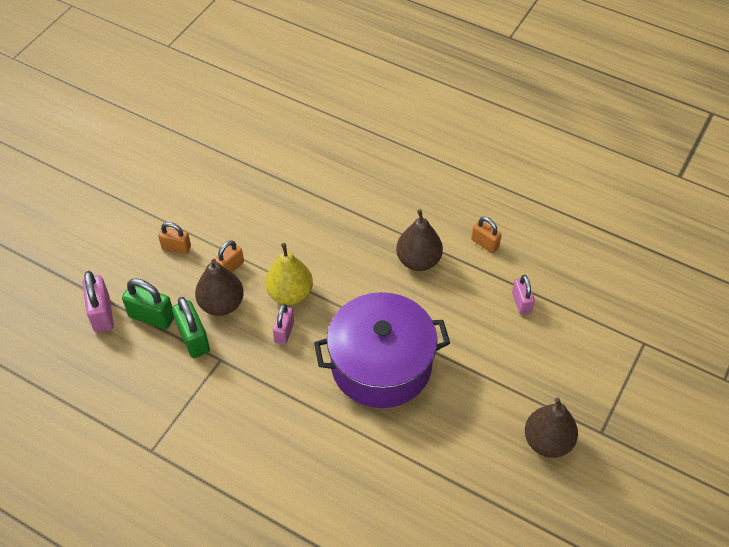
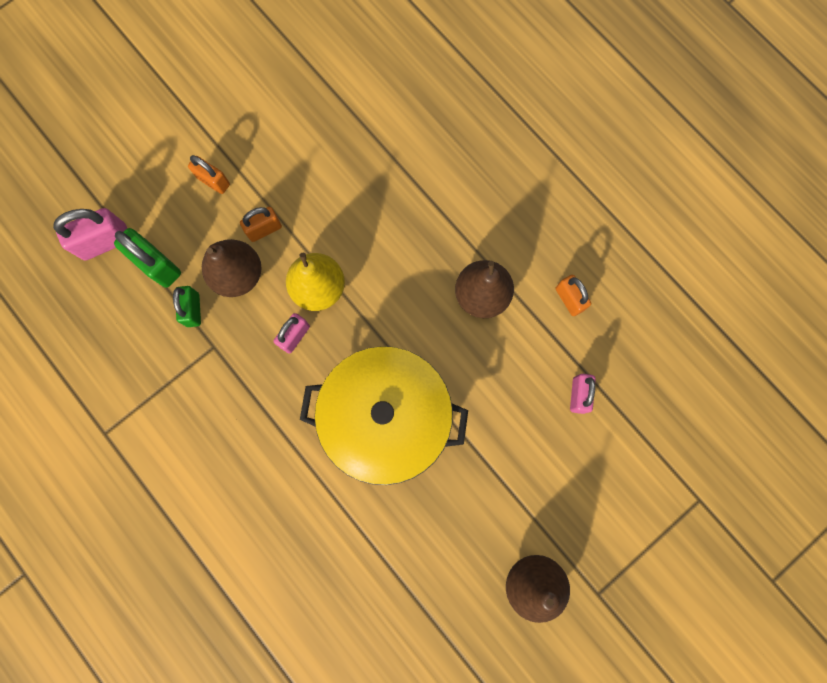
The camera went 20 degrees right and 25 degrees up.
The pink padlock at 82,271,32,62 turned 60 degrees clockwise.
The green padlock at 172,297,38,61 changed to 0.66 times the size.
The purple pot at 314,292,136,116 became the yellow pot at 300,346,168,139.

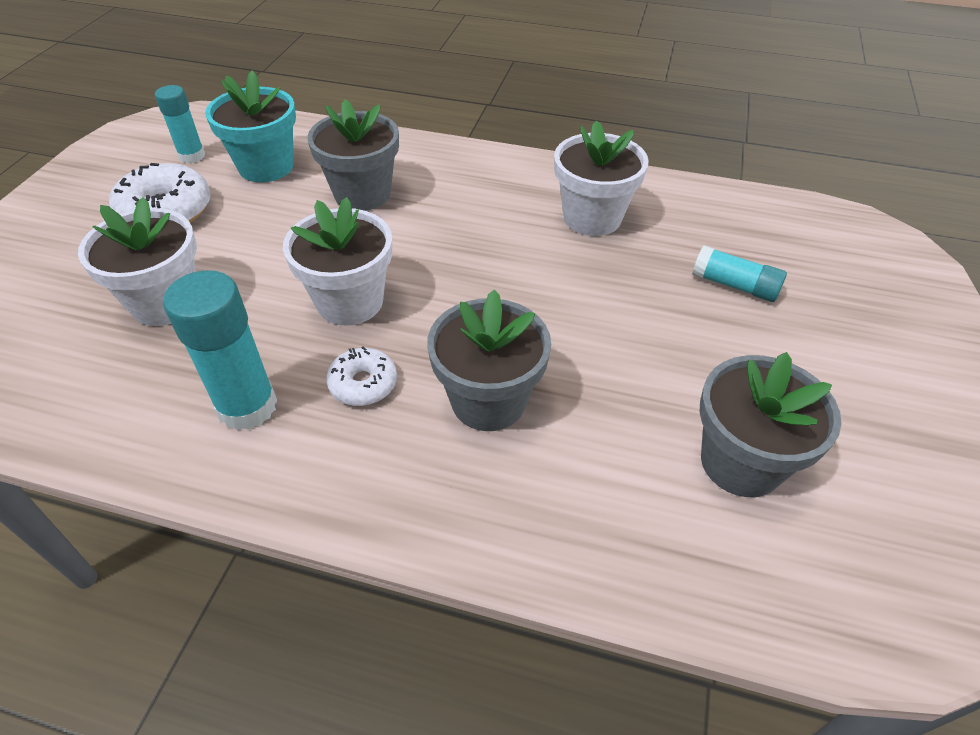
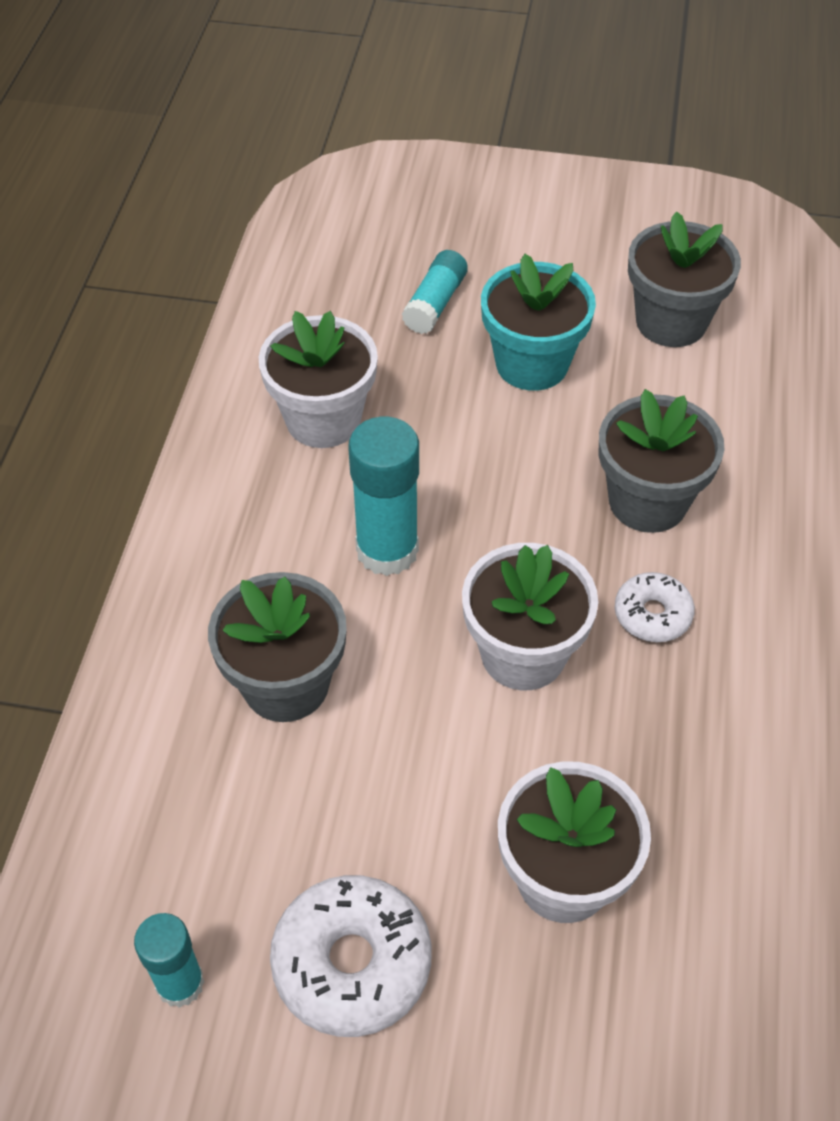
The camera went 95 degrees left and 5 degrees up.
The turquoise glue stick moved from 163,270,114,161 to 348,417,71,159.
The turquoise flower pot moved from 205,70,91,112 to 481,254,115,137.

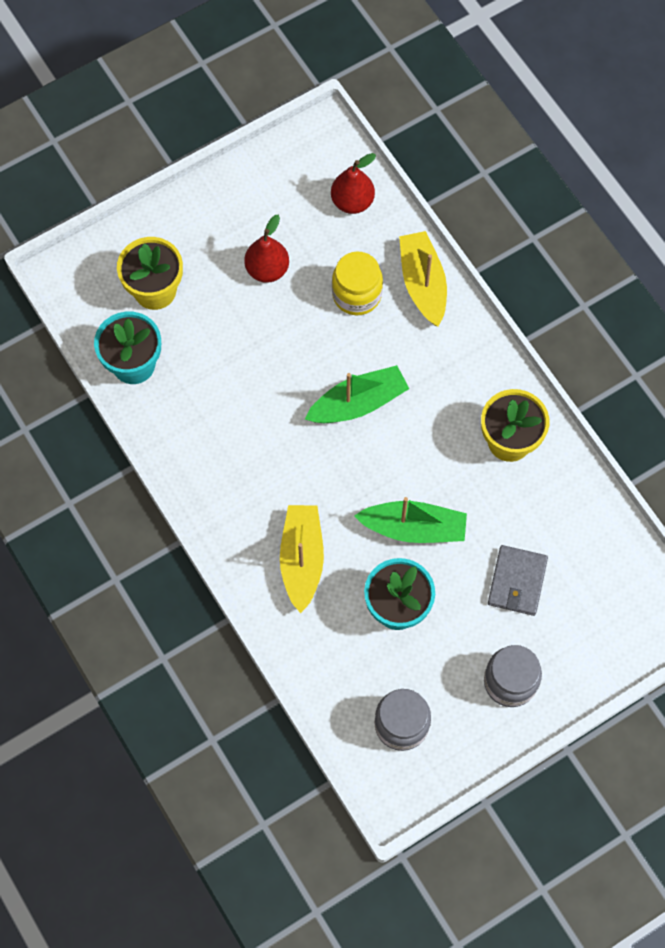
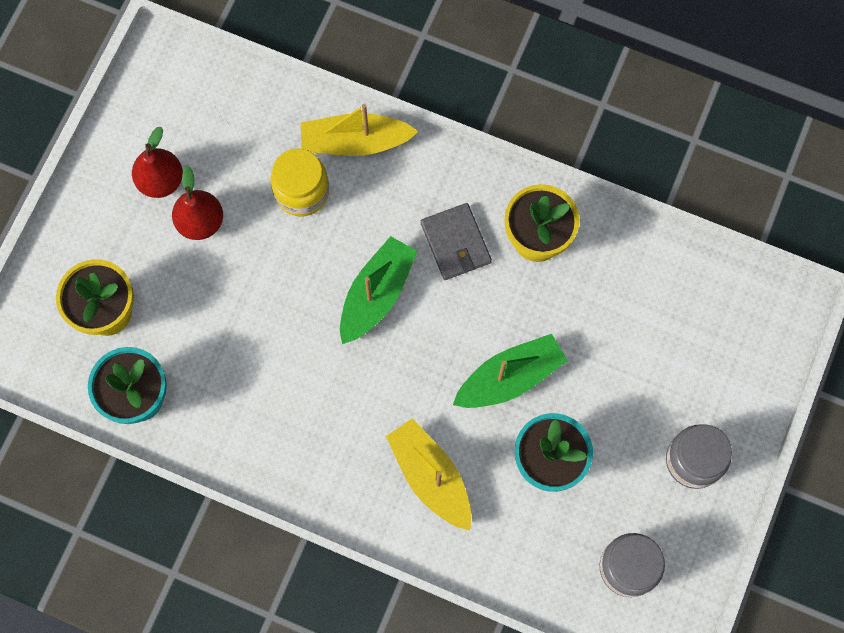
The camera went 35 degrees left and 5 degrees up.
The red pear moved from 331,153,45,61 to 132,127,51,71.
The yellow boat at 399,231,48,96 turned 45 degrees counterclockwise.
The grey wallet moved from 488,545,60,71 to 421,203,71,77.

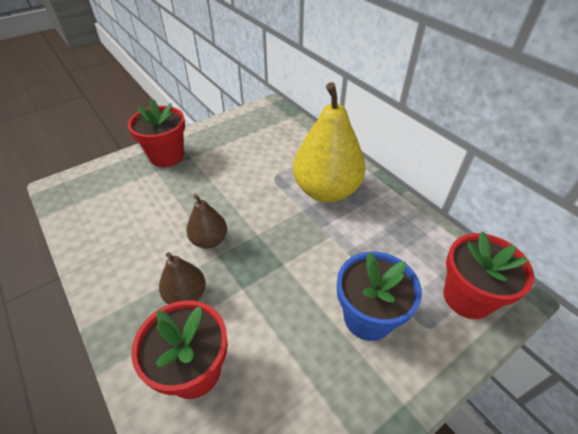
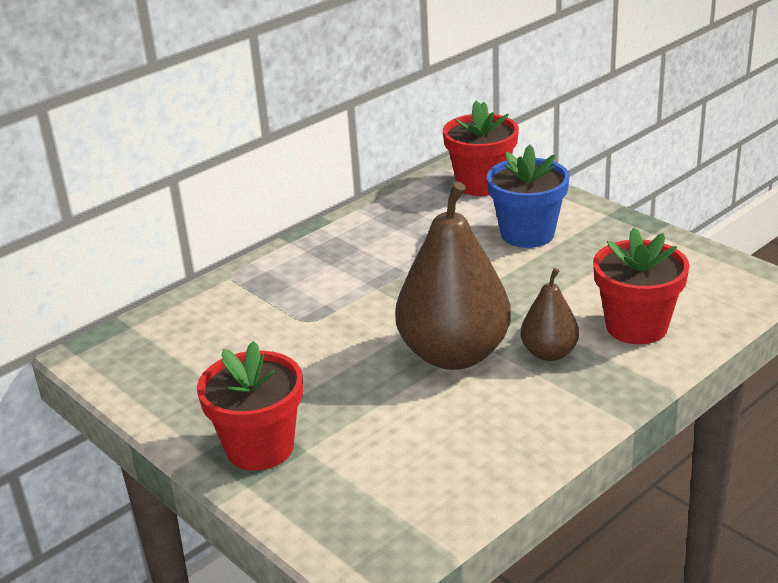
The camera went 95 degrees left and 15 degrees down.
The brown pear at 186,194,41,55 changed to 1.98 times the size.
The yellow pear at 293,82,73,121 disappeared.

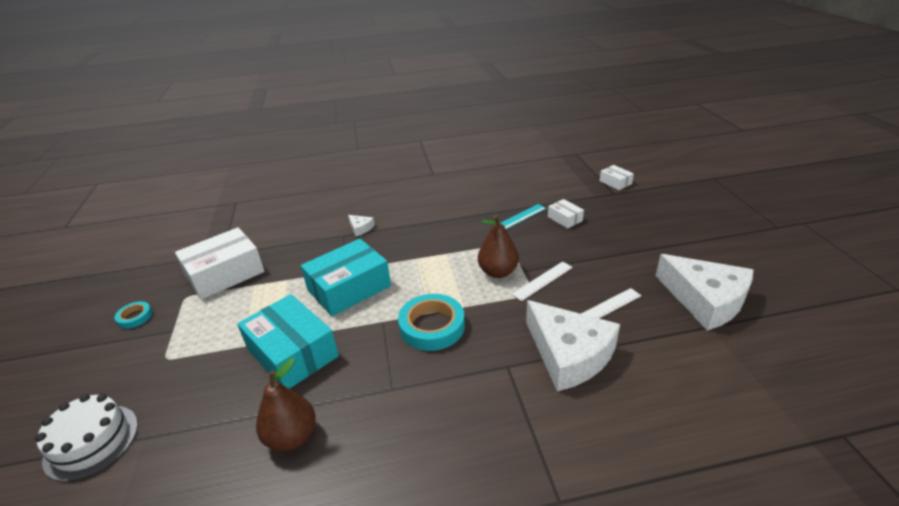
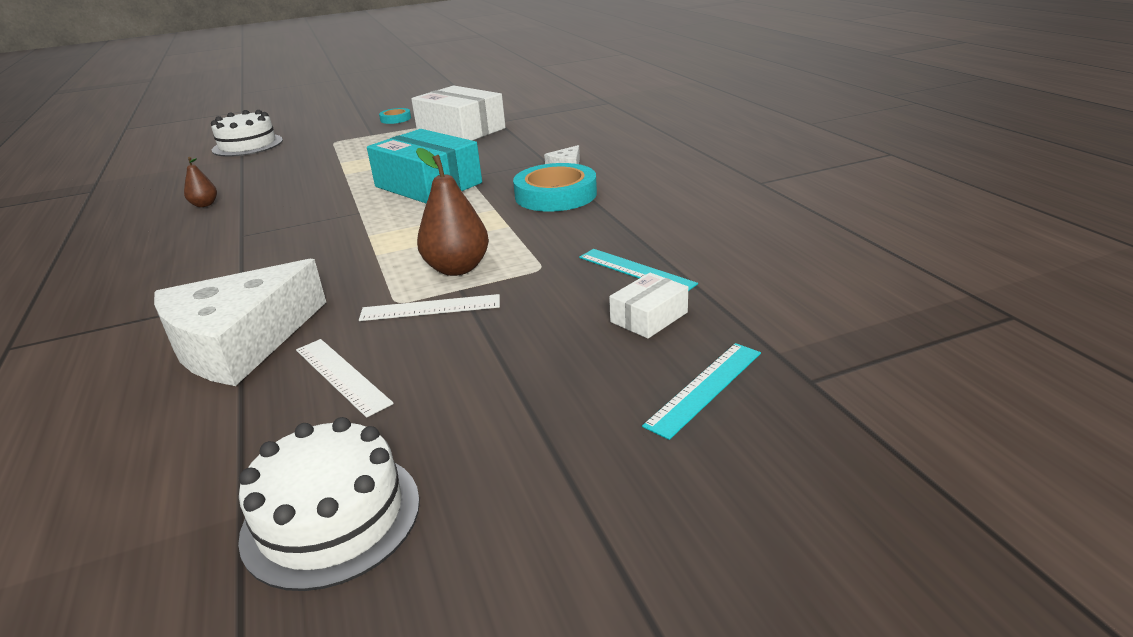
The camera went 80 degrees right and 5 degrees down.
The turquoise box at 237,294,102,95 disappeared.
The brown pear at 256,358,60,93 changed to 0.55 times the size.
The turquoise tape moved from 398,294,67,57 to 513,163,84,49.
The white ruler at 512,261,61,40 turned 45 degrees counterclockwise.
The white box at 600,165,34,25 disappeared.
The white cheese at 656,254,97,77 was replaced by the white cake at 238,417,182,174.
The turquoise ruler at 642,343,119,97 appeared.

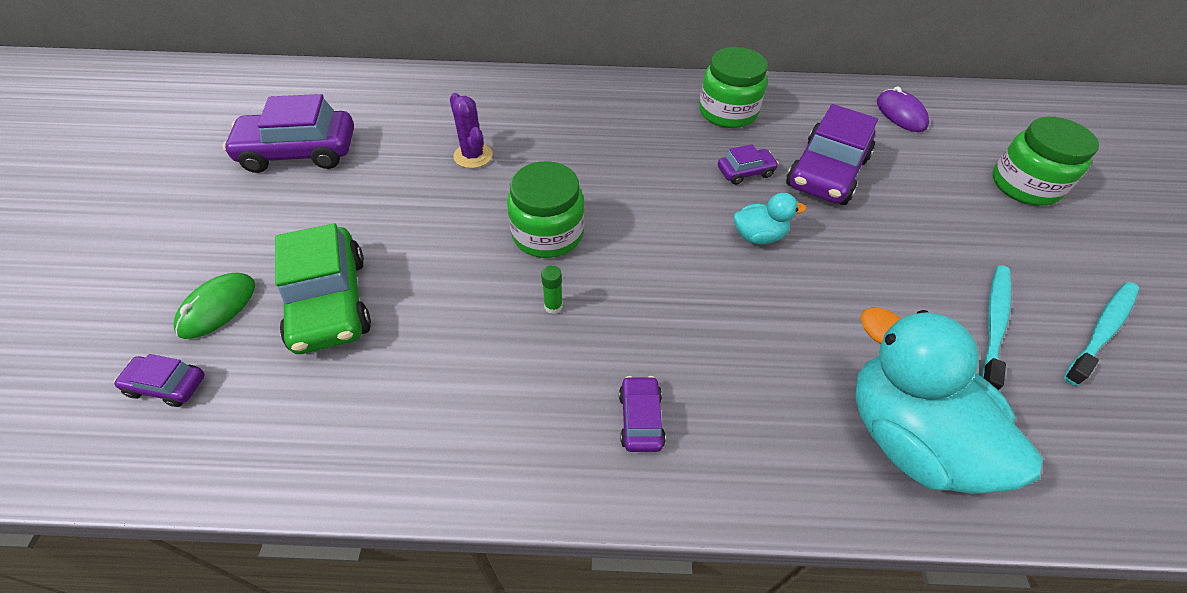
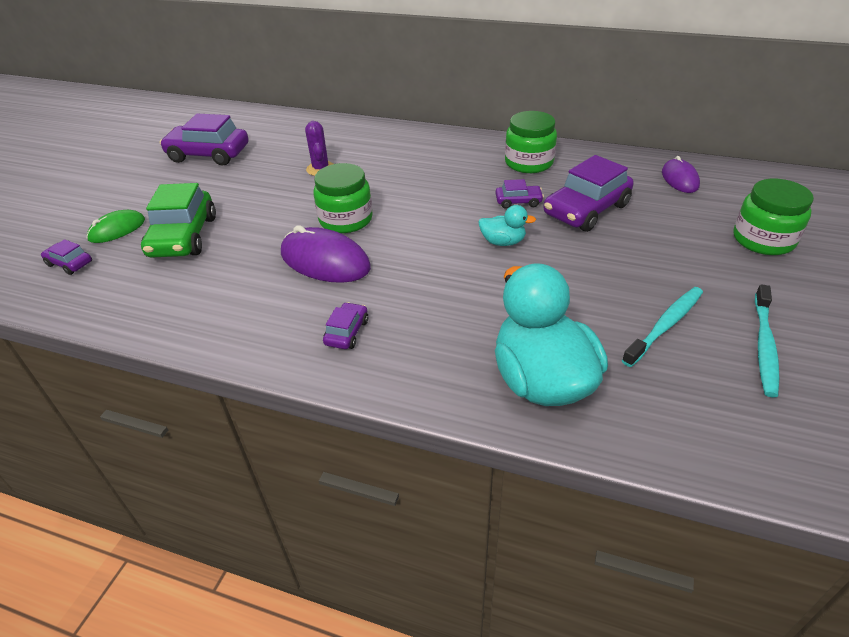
The camera went 20 degrees right and 10 degrees down.
The green glue stick at 541,265,22,49 was replaced by the purple mouse at 281,225,90,58.
The turquoise toothbrush at 1064,282,75,104 turned 135 degrees clockwise.

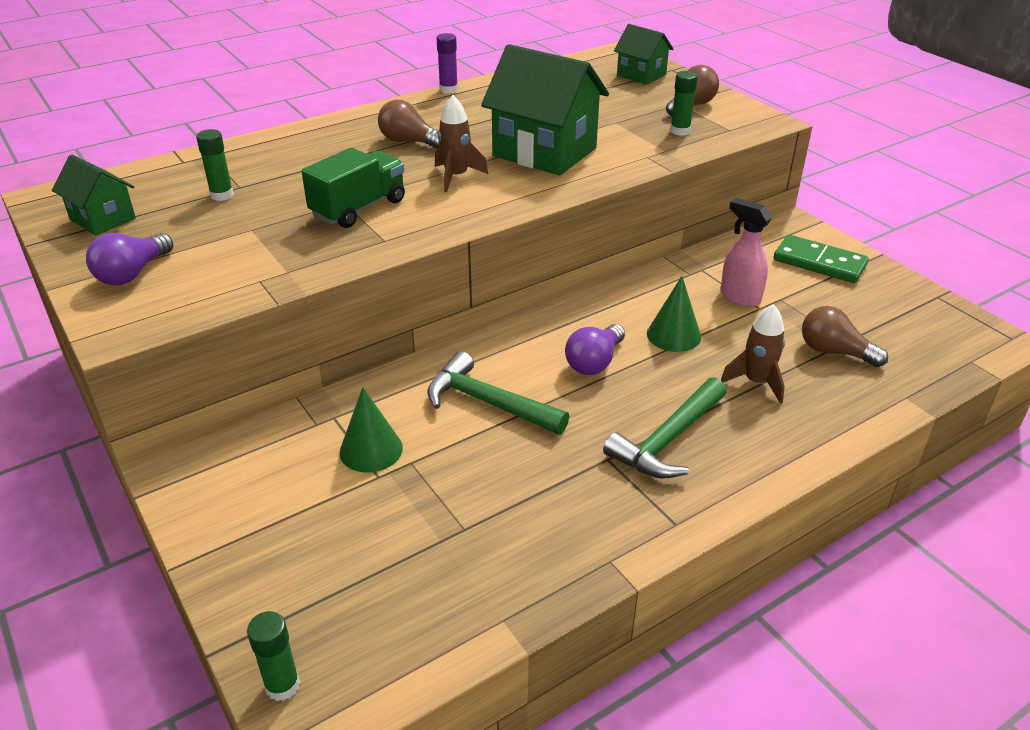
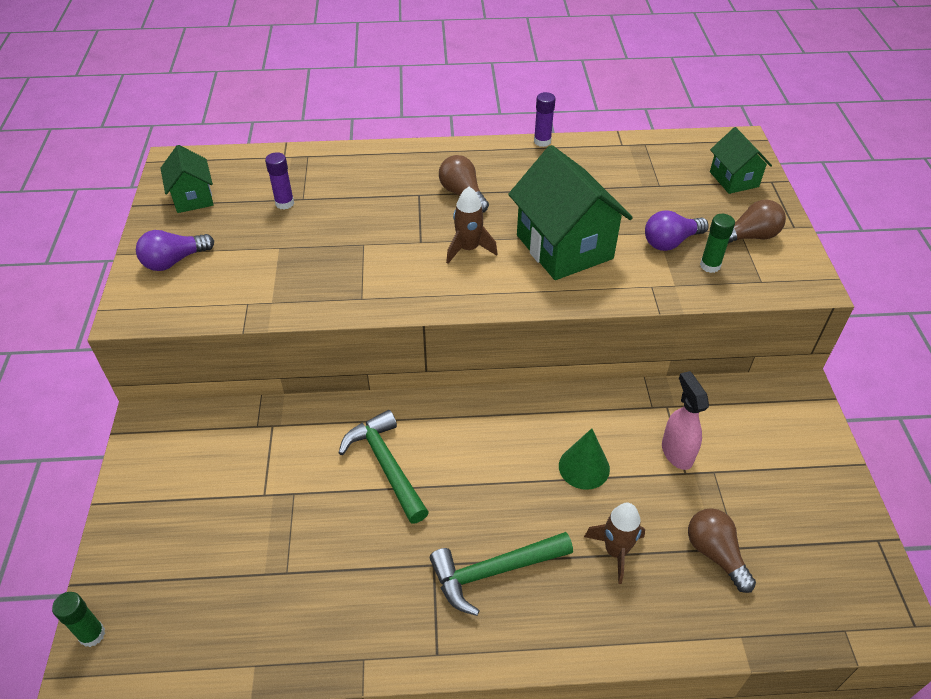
The camera went 30 degrees right and 10 degrees up.
The green glue stick at 196,129,38,72 became the purple glue stick at 265,152,29,57.
The green truck at 301,148,104,80 disappeared.
The green cone at 339,387,64,86 disappeared.
The purple light bulb moved from 565,324,60,51 to 645,210,64,41.
The green domino at 774,235,95,48 disappeared.

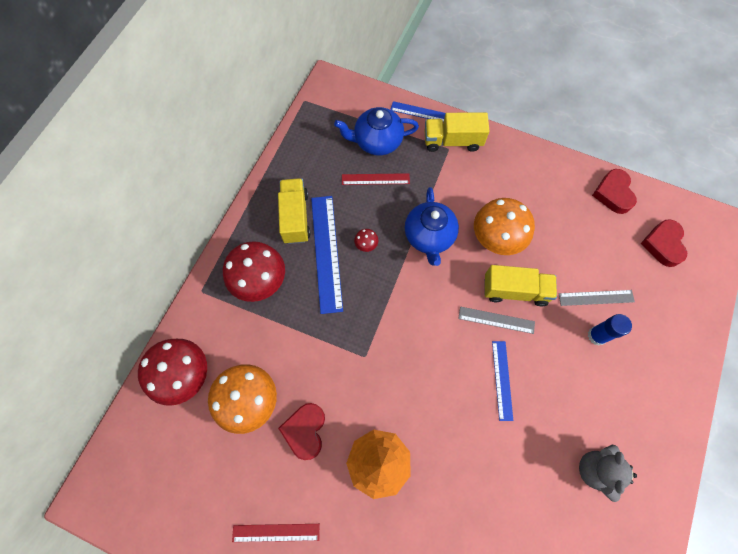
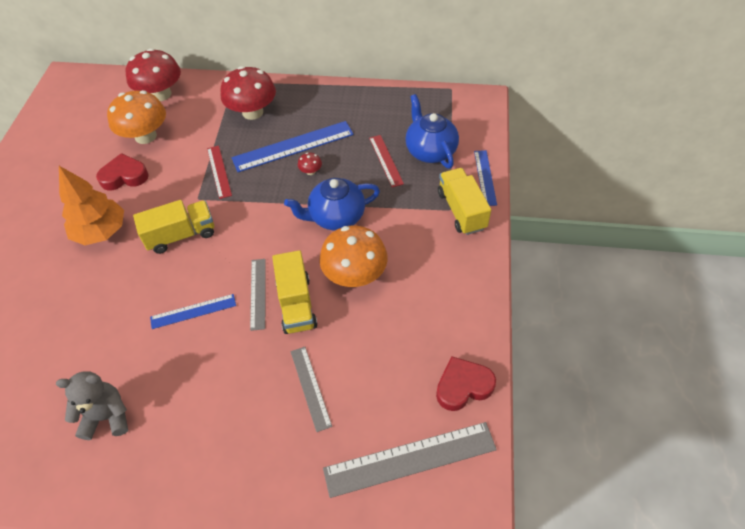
The camera went 75 degrees right and 15 degrees down.
The red ruler moved from 232,524,88,18 to 207,146,25,53.
The yellow truck moved from 278,178,33,66 to 133,200,81,54.
The blue glue stick at 588,314,44,31 disappeared.
The red heart at 640,219,47,48 was replaced by the grey ruler at 323,422,174,76.

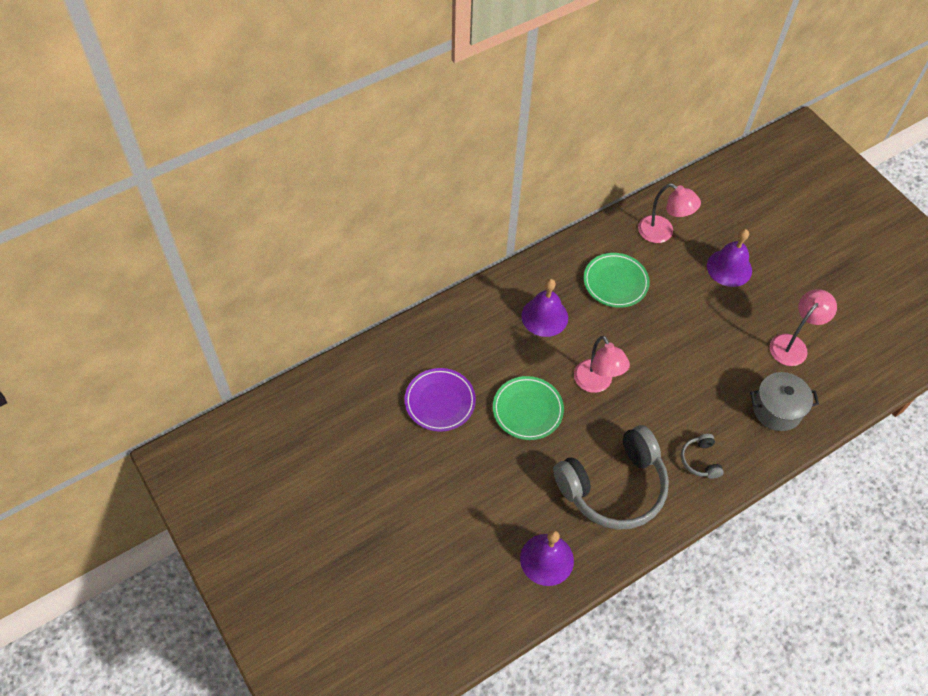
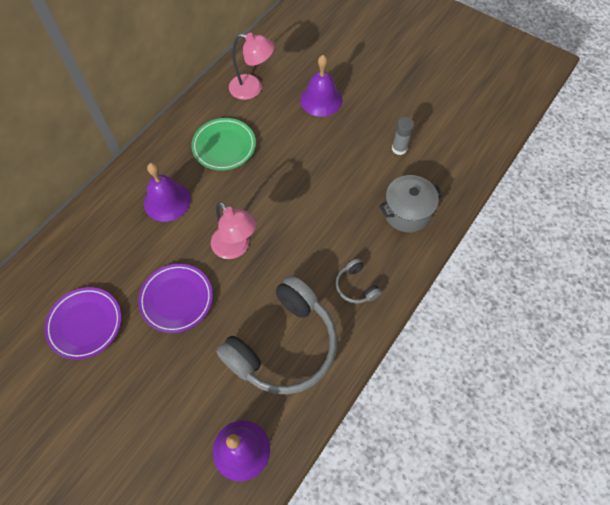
The camera went 20 degrees left and 5 degrees up.
The green plate at 493,376,71,64 became the purple plate at 138,264,75,69.
The pink lamp at 770,289,67,77 was replaced by the grey glue stick at 392,117,22,38.

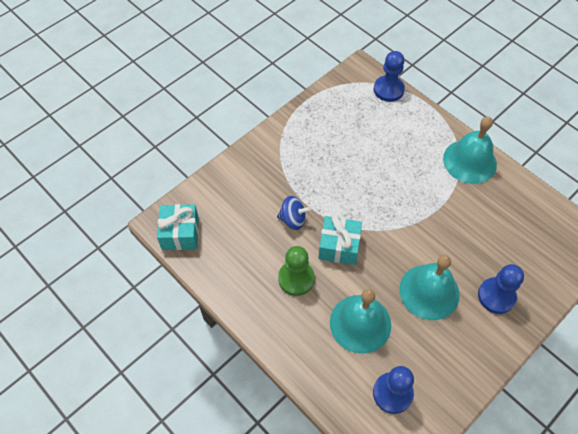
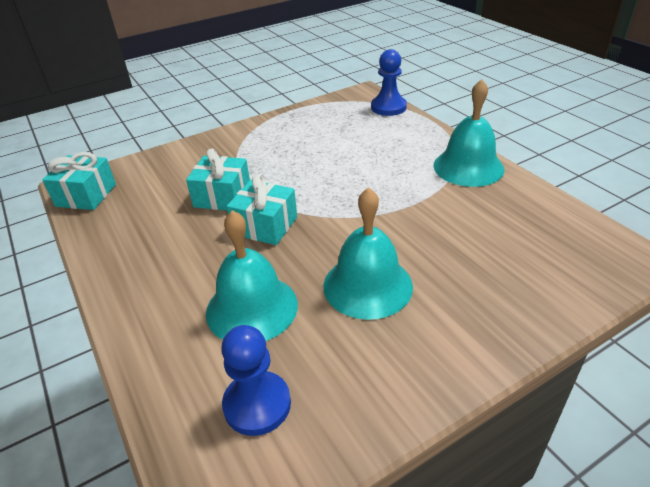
The camera went 15 degrees right and 20 degrees down.
The blue spinning top at 277,196,34,34 was replaced by the turquoise gift at 186,148,64,62.
The green pawn at 278,246,37,50 disappeared.
The blue pawn at 478,264,46,50 disappeared.

